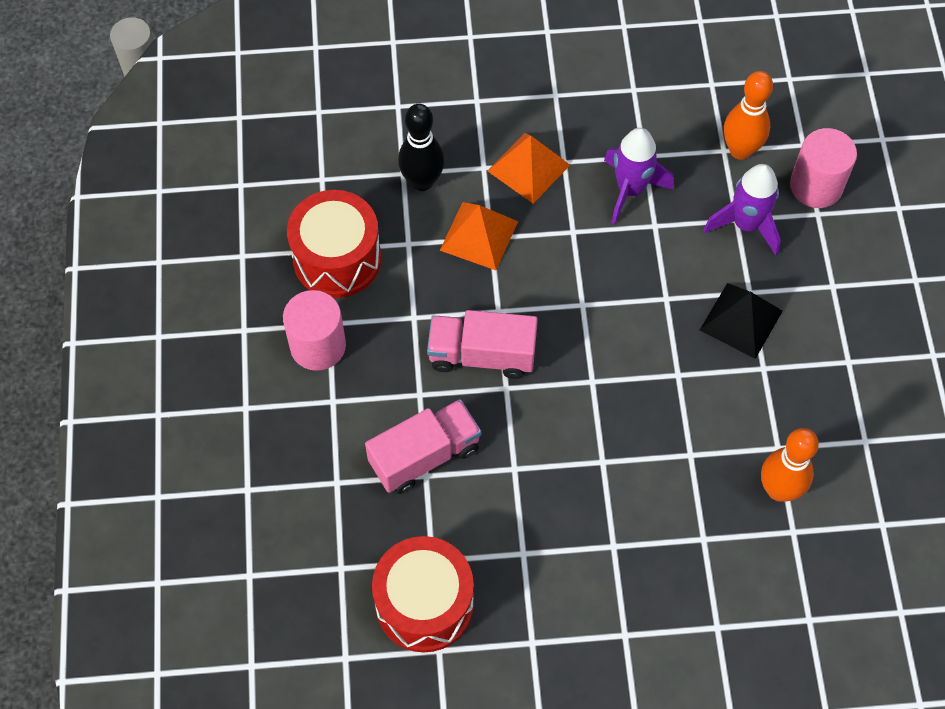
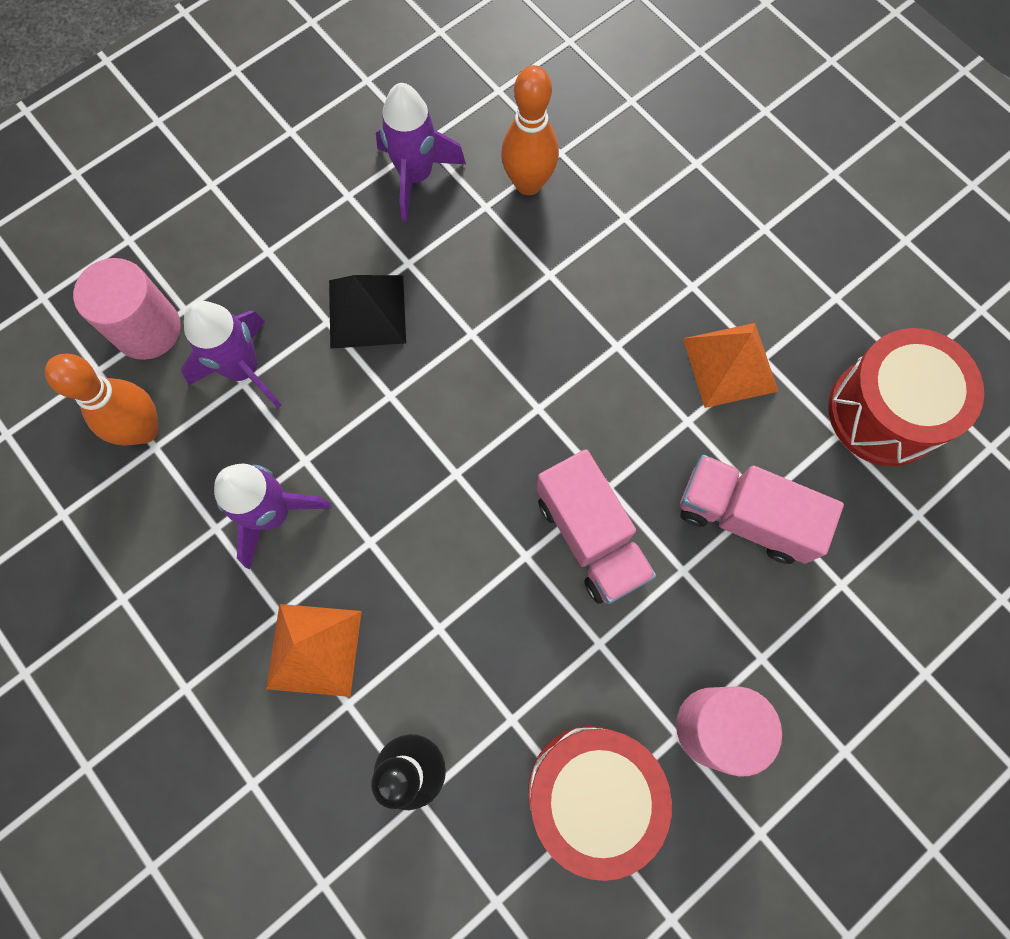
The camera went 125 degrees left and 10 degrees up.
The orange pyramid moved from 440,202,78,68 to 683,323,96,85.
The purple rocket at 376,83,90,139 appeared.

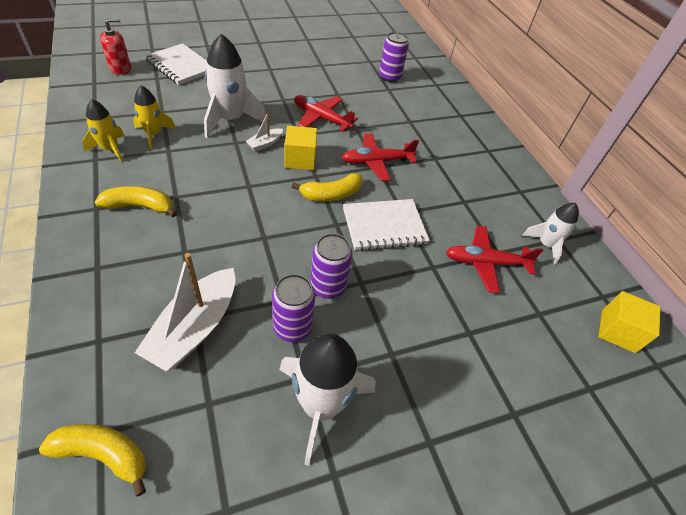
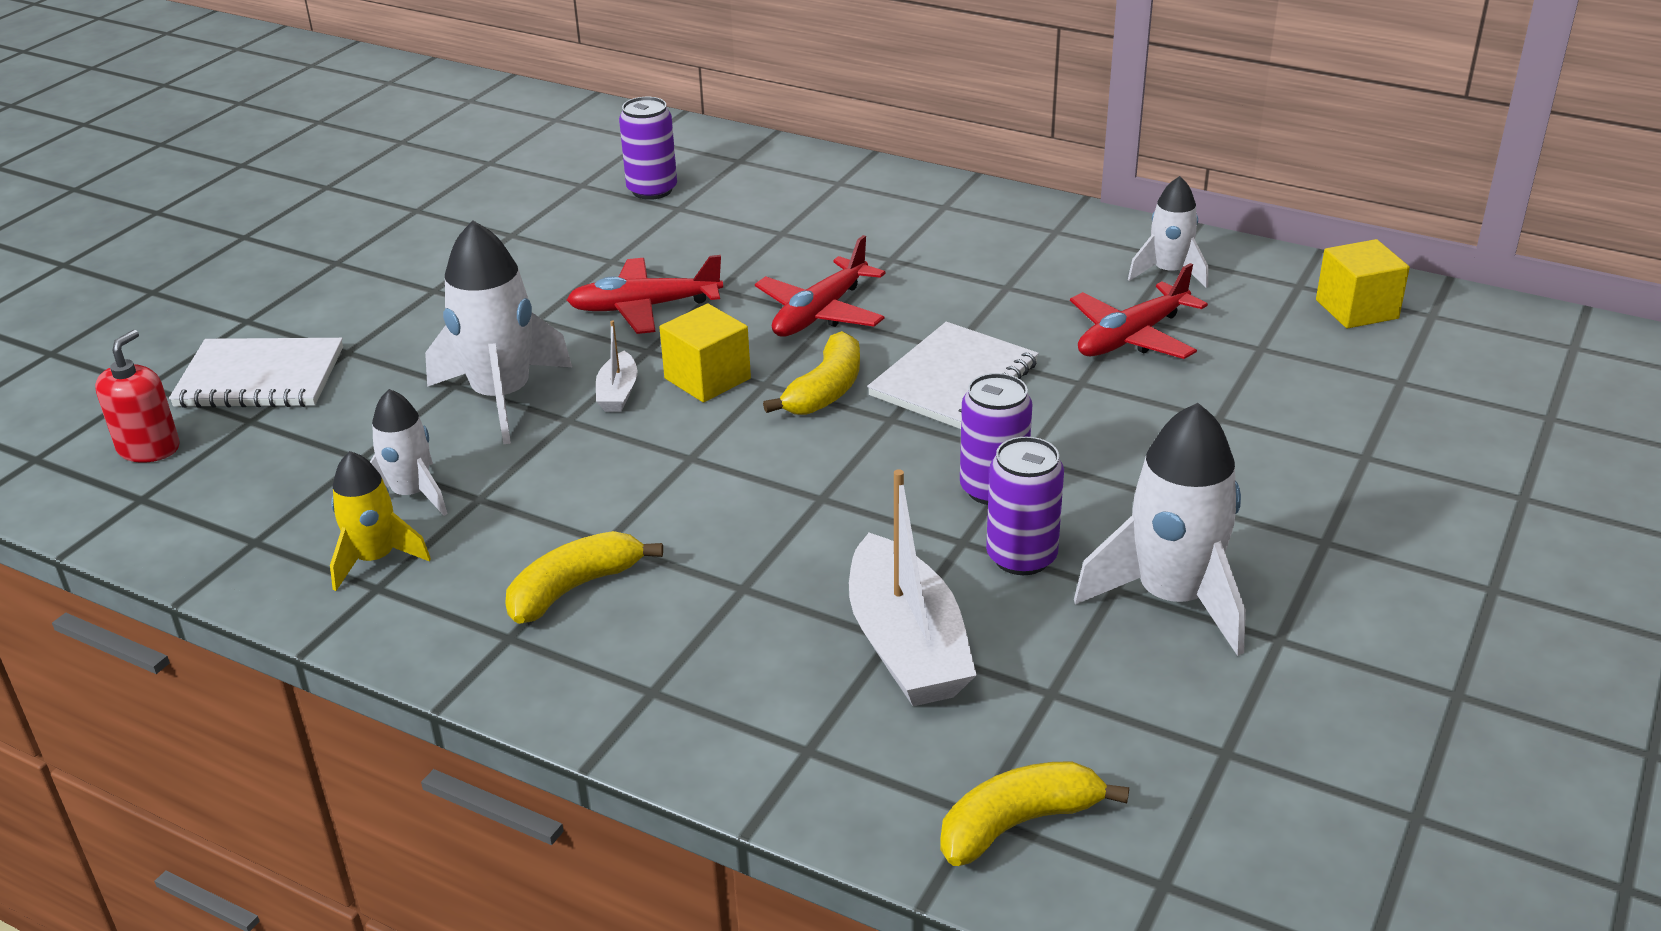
The camera went 35 degrees left and 15 degrees down.
The yellow rocket at 133,86,43,63 became the white rocket at 370,389,77,127.

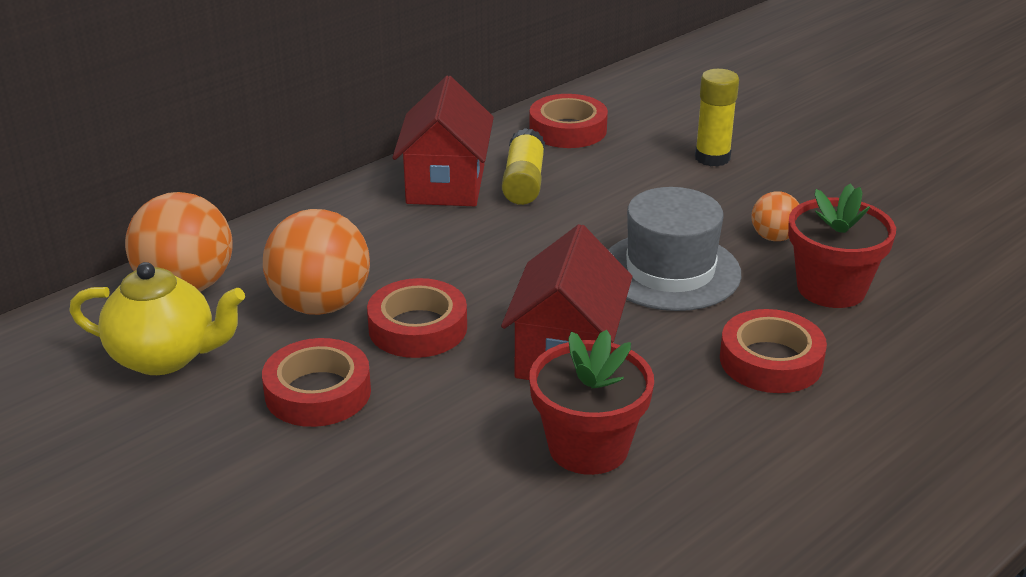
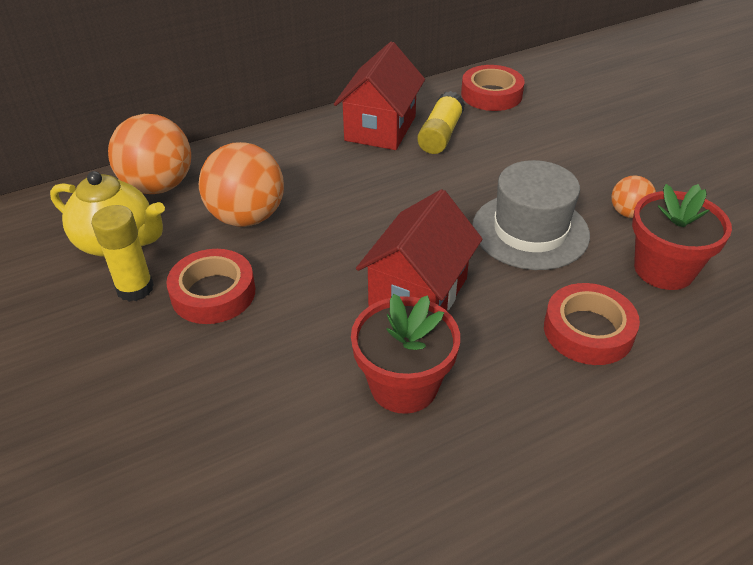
The camera went 15 degrees right and 10 degrees up.
The red tape at 367,278,100,80 disappeared.
The yellow glue stick moved from 695,69,44,98 to 91,205,63,97.

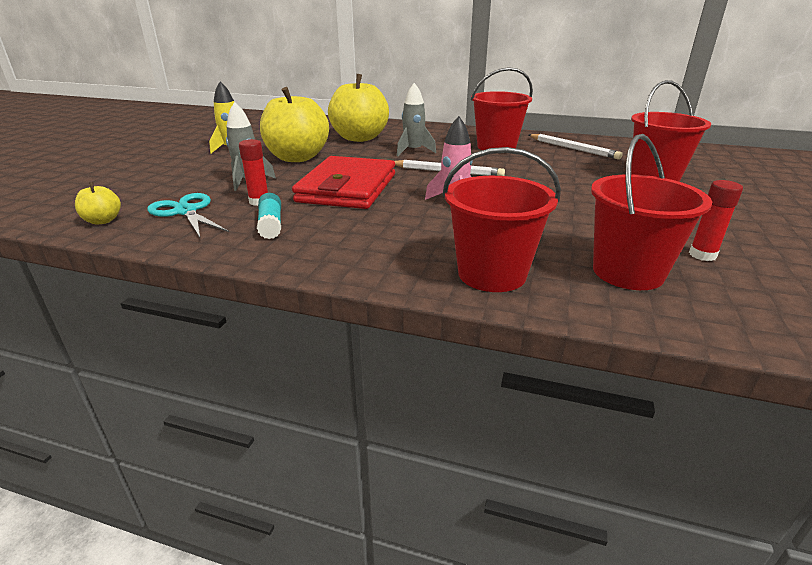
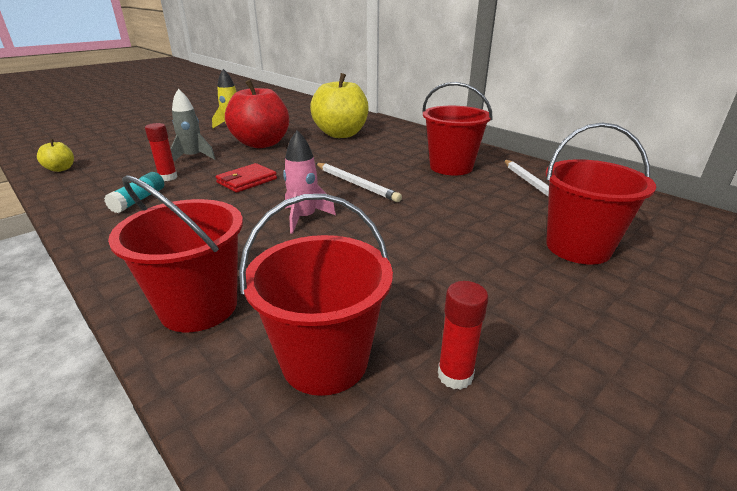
The camera went 30 degrees right and 0 degrees up.
The turquoise scissors at 147,193,82,44 disappeared.
The yellow apple at 260,87,69,75 became the red apple at 225,80,64,68.
The red wallet at 292,156,103,53 changed to 0.51 times the size.
The grey rocket at 397,83,39,73 disappeared.

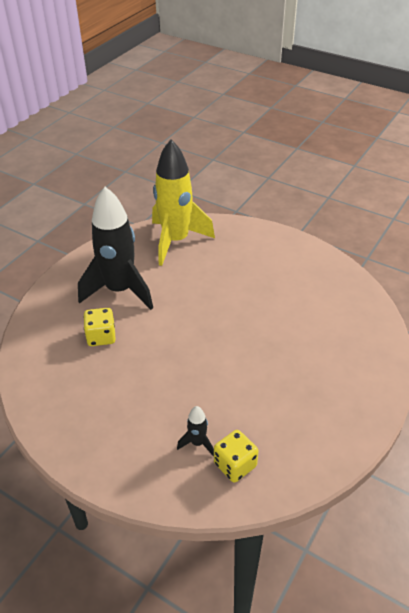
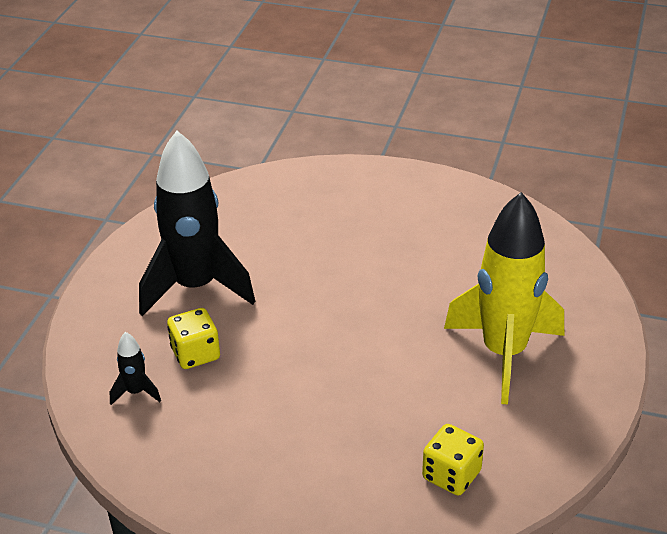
The camera went 15 degrees left and 5 degrees down.
The yellow rocket moved from 152,139,63,127 to 444,192,120,212.
The black rocket moved from 177,406,37,50 to 110,332,51,73.

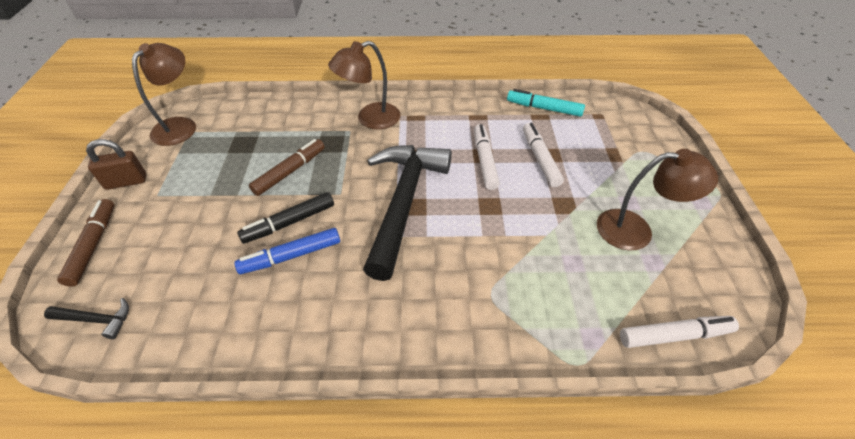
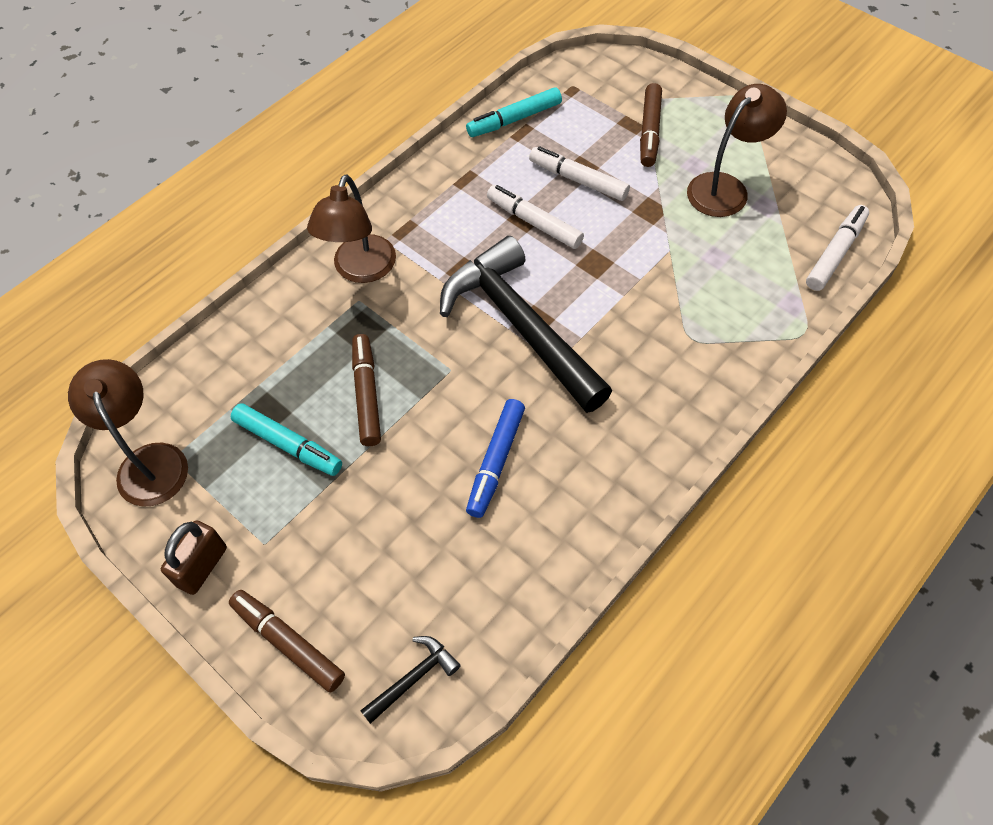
The camera went 45 degrees left and 10 degrees up.
The black marker at 237,192,97,52 disappeared.
The turquoise marker at 231,403,111,73 appeared.
The brown marker at 640,83,22,84 appeared.

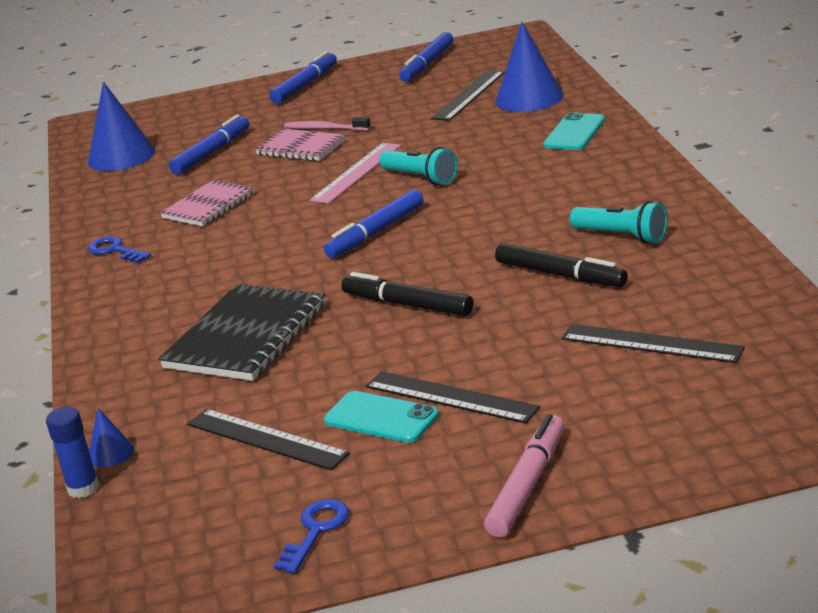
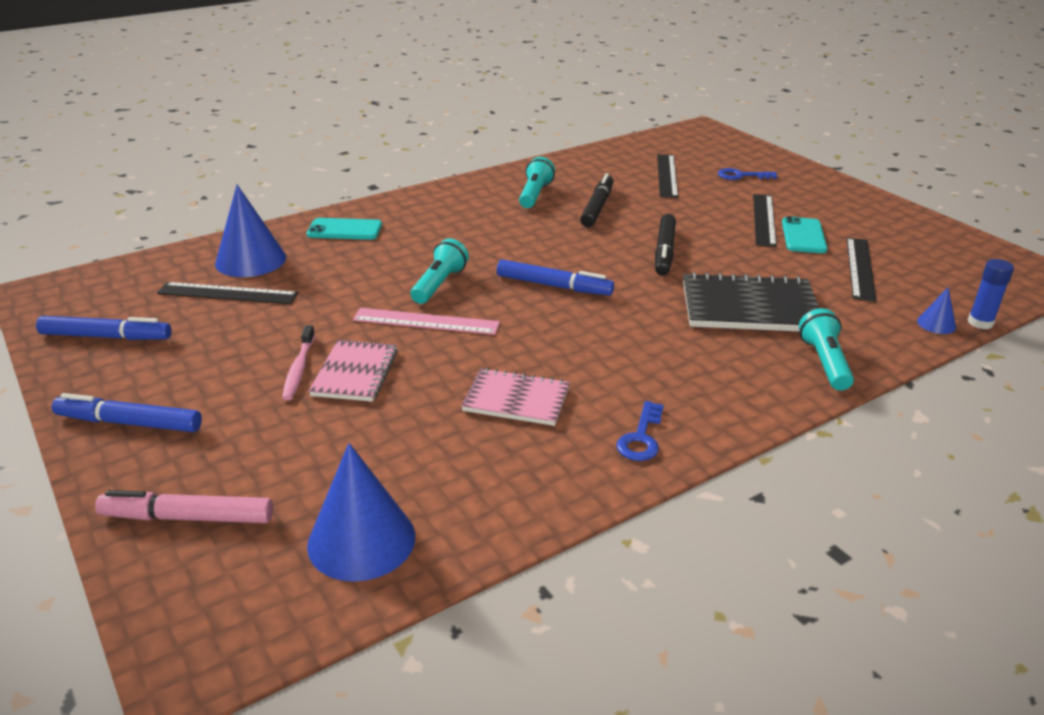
The camera went 115 degrees left and 5 degrees up.
The blue marker at 169,114,80,61 disappeared.
The blue key moved from 274,499,75,75 to 718,168,59,12.
The pink marker moved from 484,414,80,123 to 95,490,178,33.
The turquoise flashlight at 799,308,55,83 appeared.

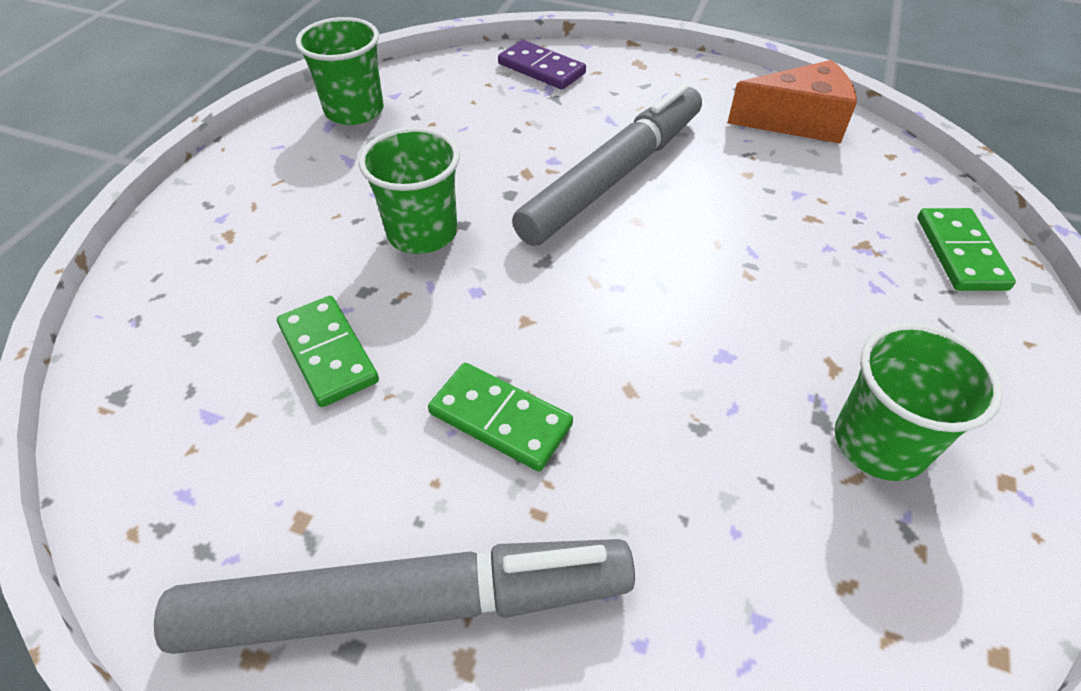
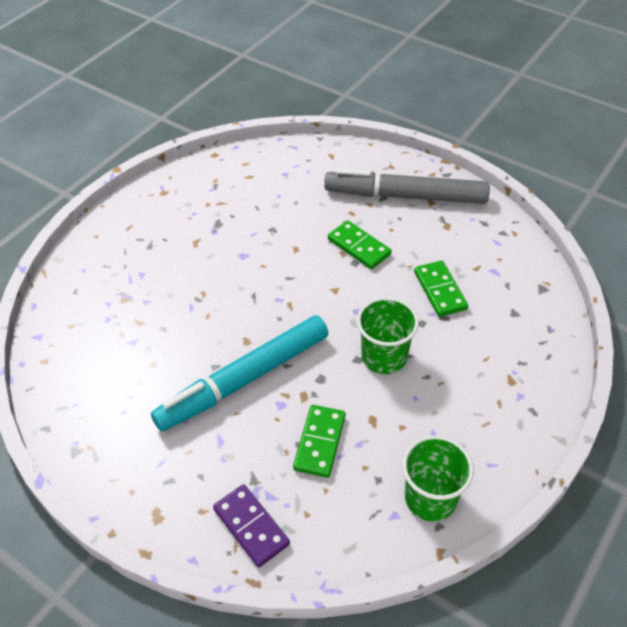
The camera went 165 degrees left and 0 degrees up.
The grey marker at 512,83,190,163 became the turquoise marker at 151,315,177,116.
The orange cheese at 727,60,130,84 disappeared.
The green cup at 835,323,168,158 disappeared.
The green domino moved from 917,208,99,83 to 293,405,53,73.

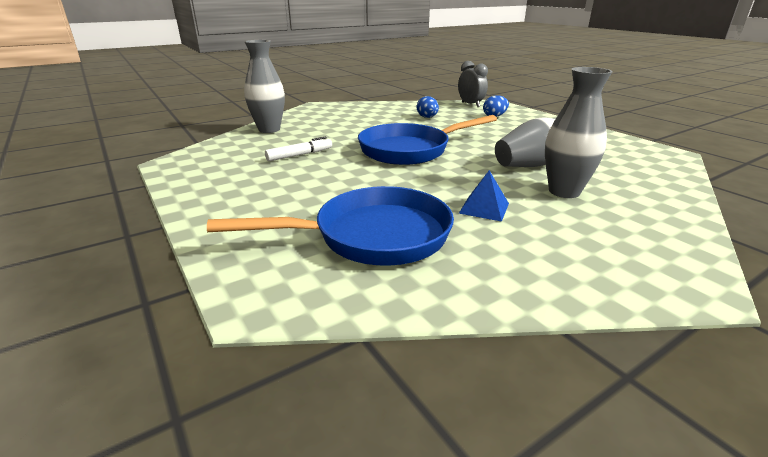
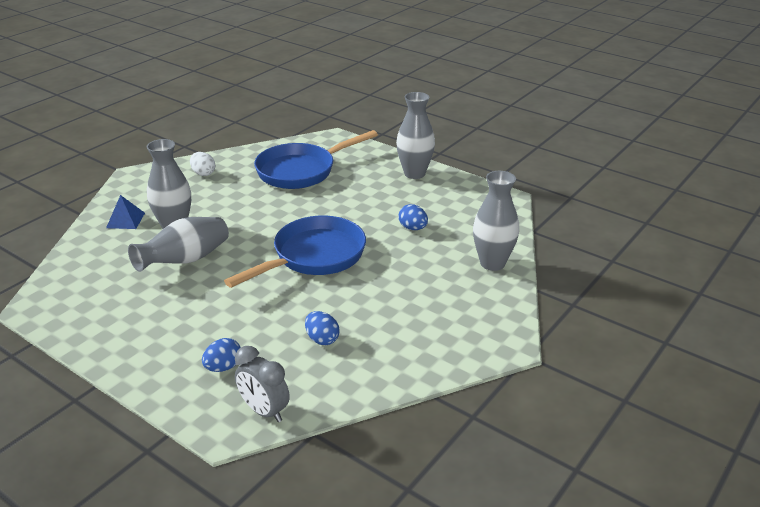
The camera went 160 degrees right and 5 degrees up.
The white marker at 265,136,67,25 was replaced by the blue egg at 398,204,30,26.
The blue pyramid moved from 459,170,50,52 to 106,195,39,34.
The white egg at 190,152,25,24 appeared.
The grey vase at 396,92,39,87 appeared.

